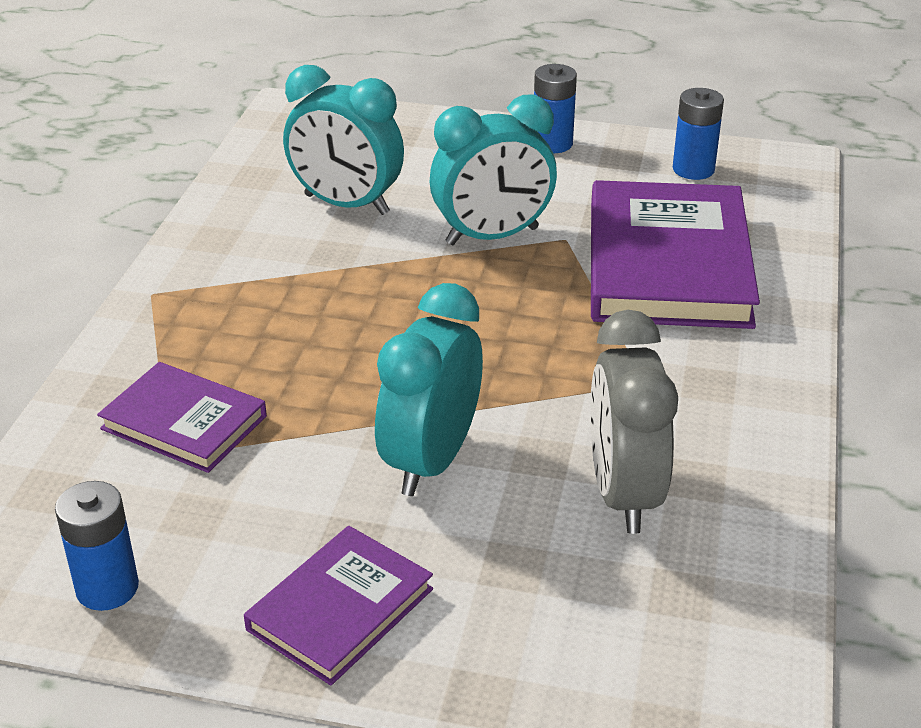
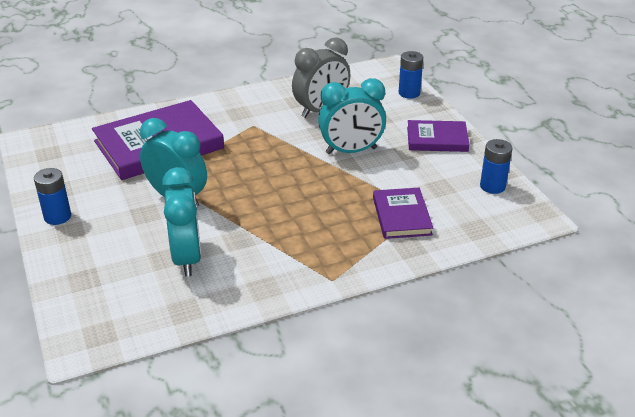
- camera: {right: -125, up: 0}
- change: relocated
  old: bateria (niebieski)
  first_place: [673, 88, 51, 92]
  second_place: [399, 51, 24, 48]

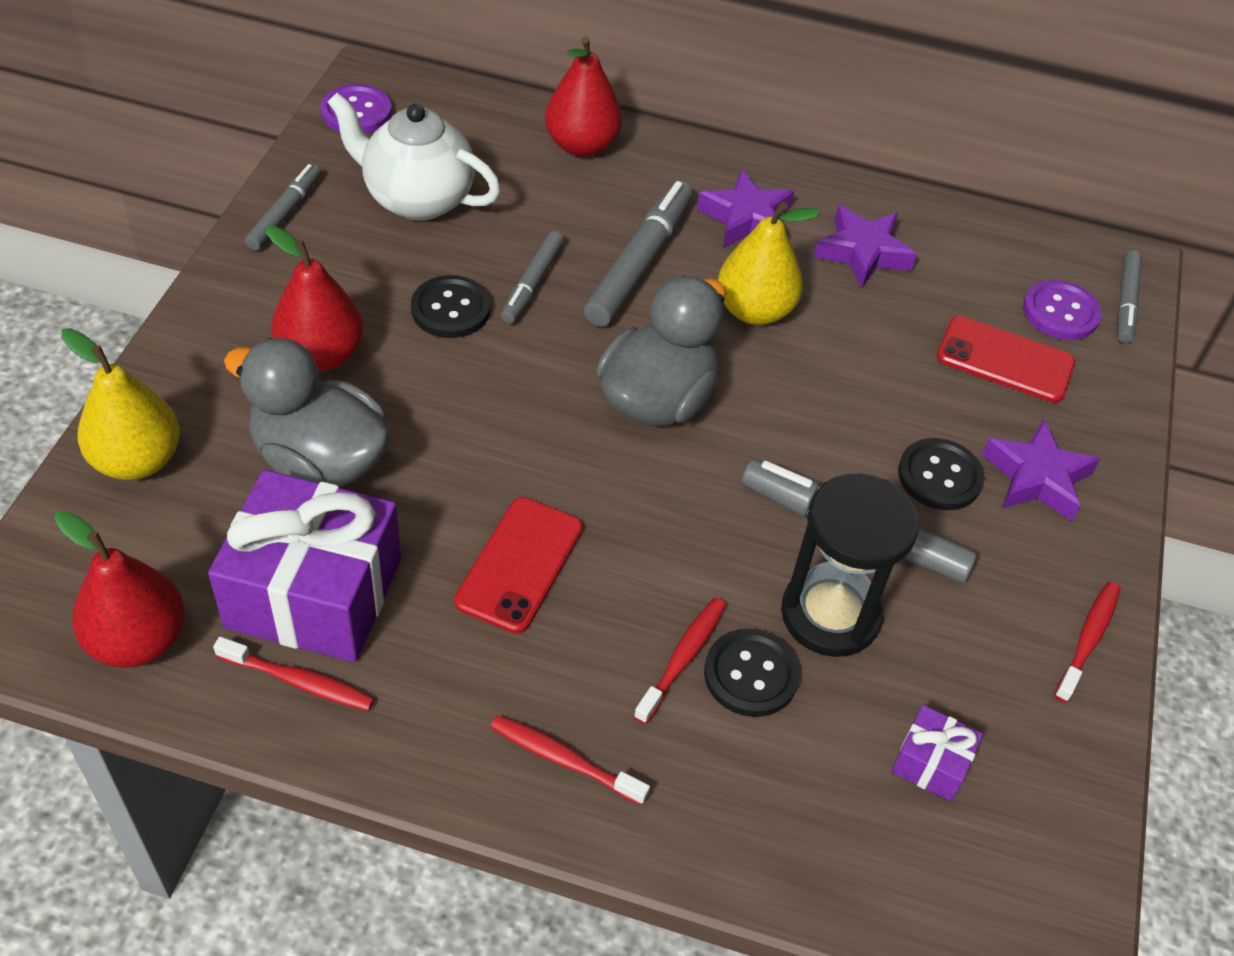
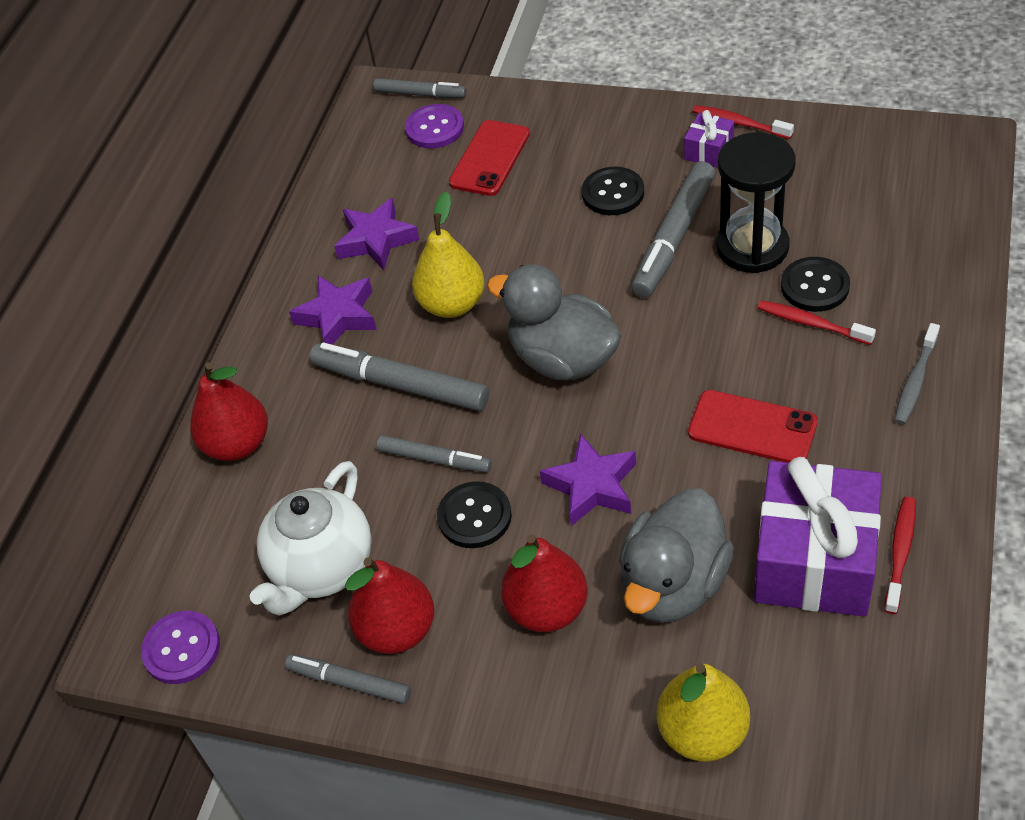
- camera: {right: -80, up: 0}
- change: relocated
  old: gwiazda (fioletowy)
  first_place: [982, 419, 118, 102]
  second_place: [540, 433, 96, 93]
- change: relocated
  old: gruszka (czerwony)
  first_place: [55, 511, 130, 157]
  second_place: [345, 557, 89, 97]
- change: relocated
  old: prezent (fioletowy)
  first_place: [891, 705, 92, 97]
  second_place: [684, 110, 50, 58]
- change: colour
  old: szczoteczka do zębów (czerwony)
  new: szczoteczka do zębów (szary)
  first_place: [490, 715, 160, 90]
  second_place: [894, 323, 46, 102]

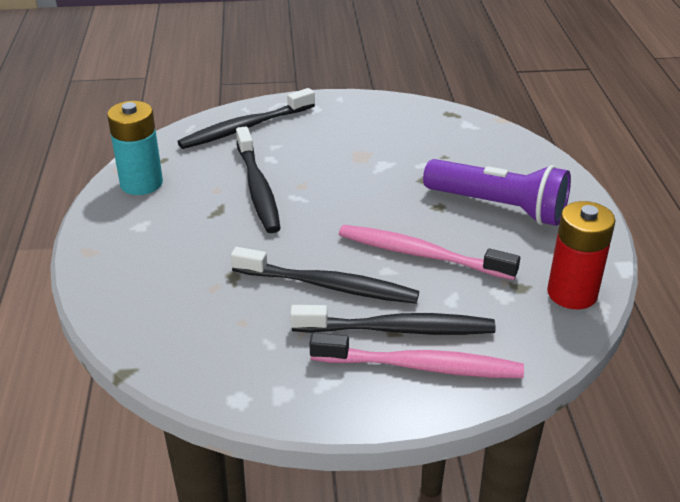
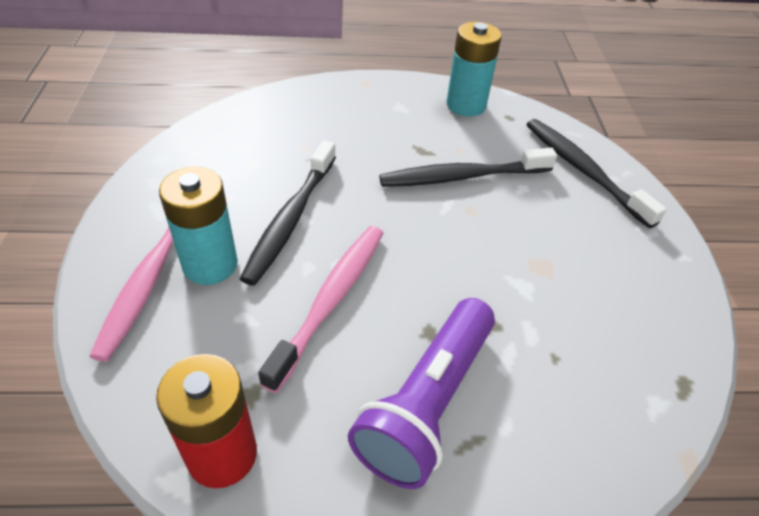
- camera: {right: 90, up: 10}
- change: exchanged
  old: szczoteczka do zębów (czarny)
  new: bateria (turkusowy)
  first_place: [290, 305, 206, 30]
  second_place: [159, 167, 79, 118]

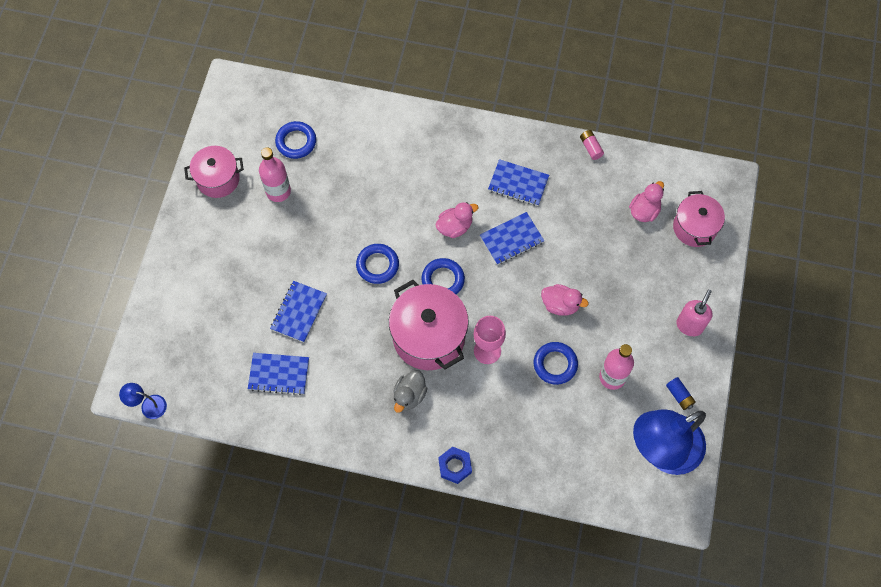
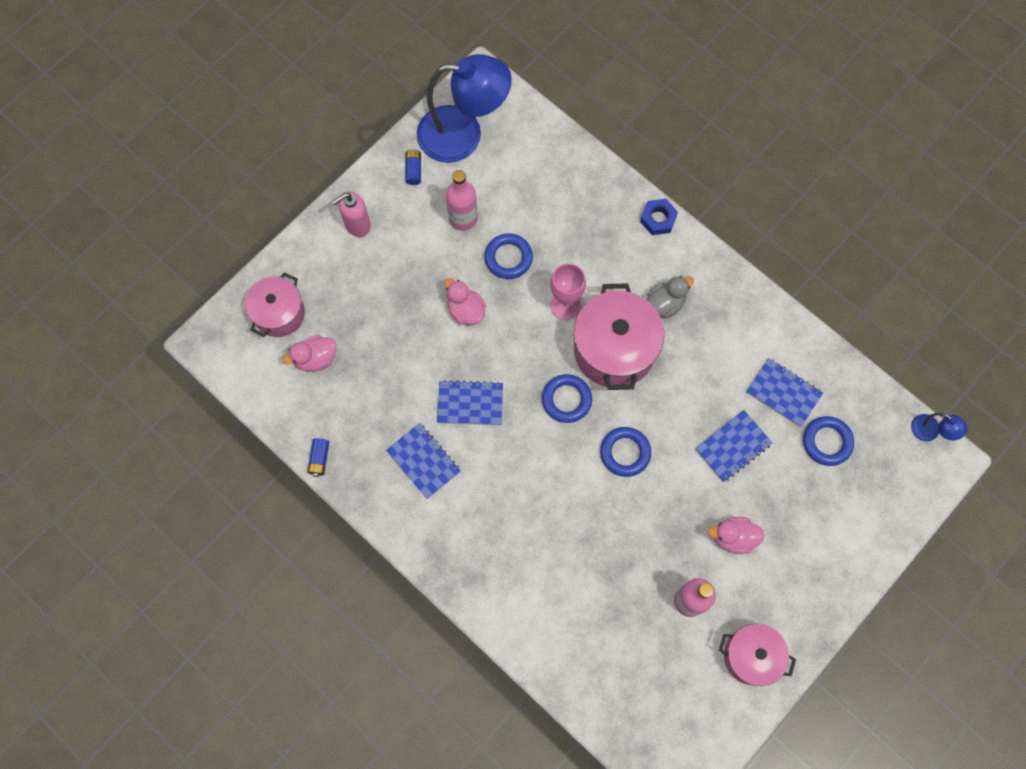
- camera: {right: -150, up: 5}
- change: relocated
  old: pierścień (niebieski)
  first_place: [275, 121, 41, 38]
  second_place: [803, 416, 51, 50]
- change: colour
  old: bateria (różowy)
  new: bateria (niebieski)
  first_place: [580, 130, 24, 30]
  second_place: [308, 438, 21, 39]
- change: relocated
  old: kaczka (różowy)
  first_place: [435, 202, 43, 36]
  second_place: [708, 517, 57, 37]

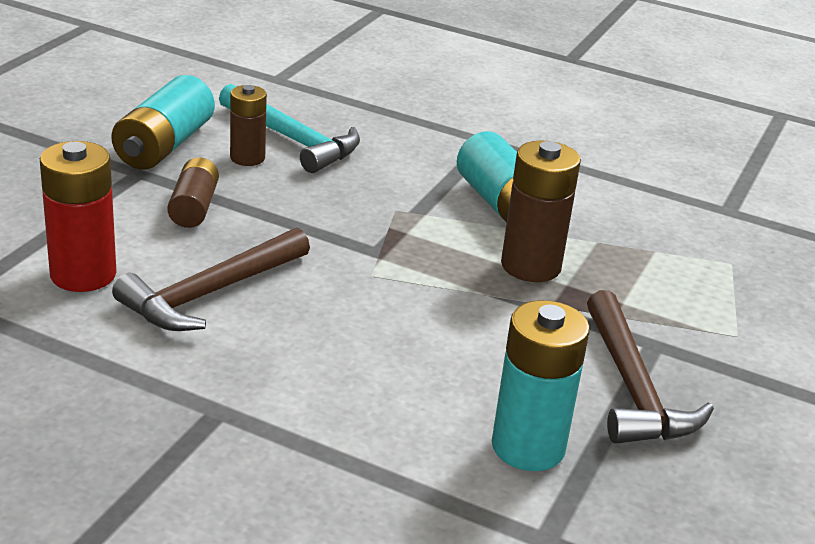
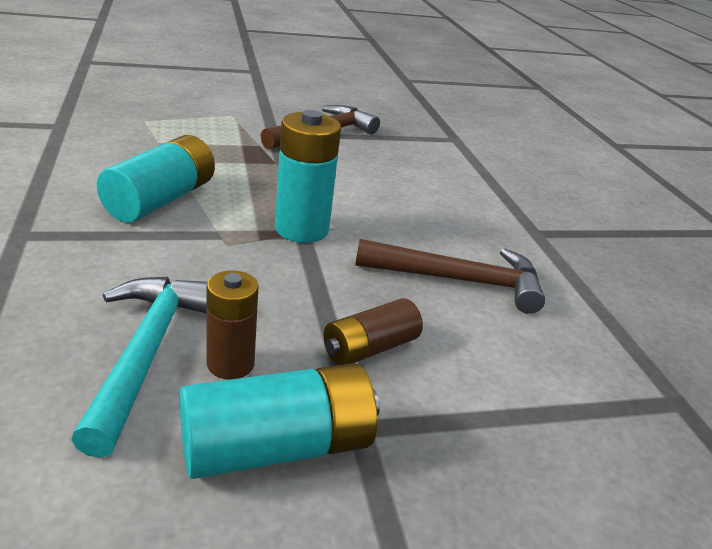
- camera: {right: -130, up: 0}
- change: missing
  old: bateria (czerwony)
  first_place: [40, 141, 77, 151]
- change: missing
  old: bateria (brązowy)
  first_place: [501, 141, 80, 141]
- change: relocated
  old: bateria (turkusowy)
  first_place: [492, 300, 98, 171]
  second_place: [275, 110, 66, 133]

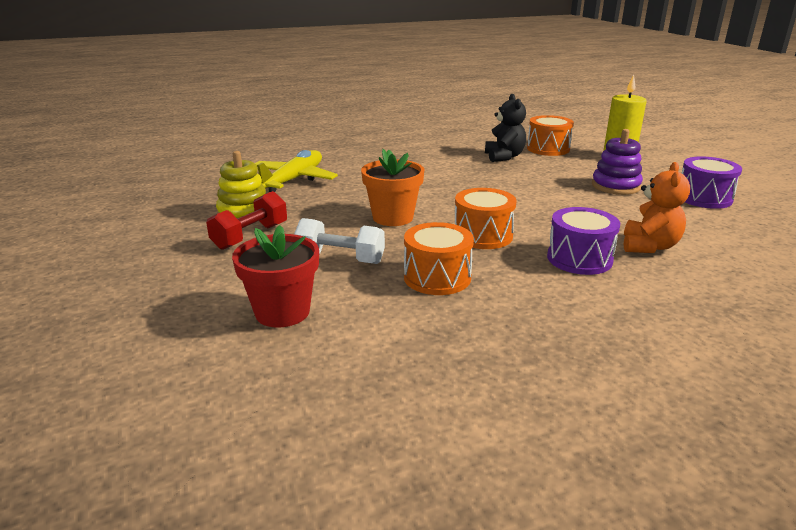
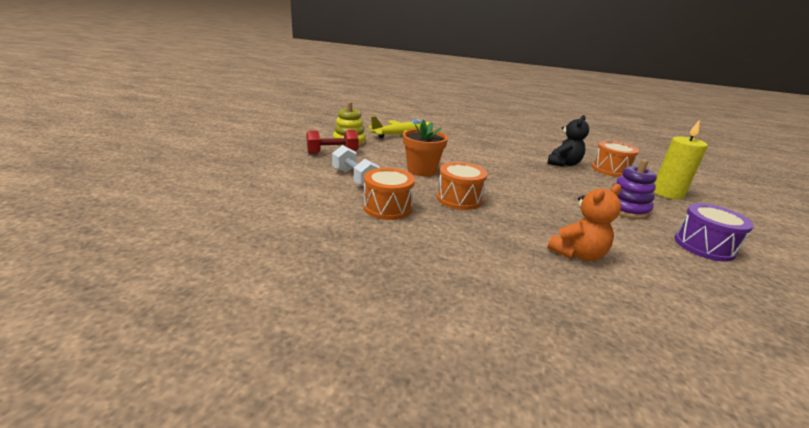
- camera: {right: 35, up: 0}
- change: missing
  old: bęben (fioletowy)
  first_place: [547, 207, 73, 68]
- change: missing
  old: doniczka (czerwony)
  first_place: [232, 225, 87, 102]

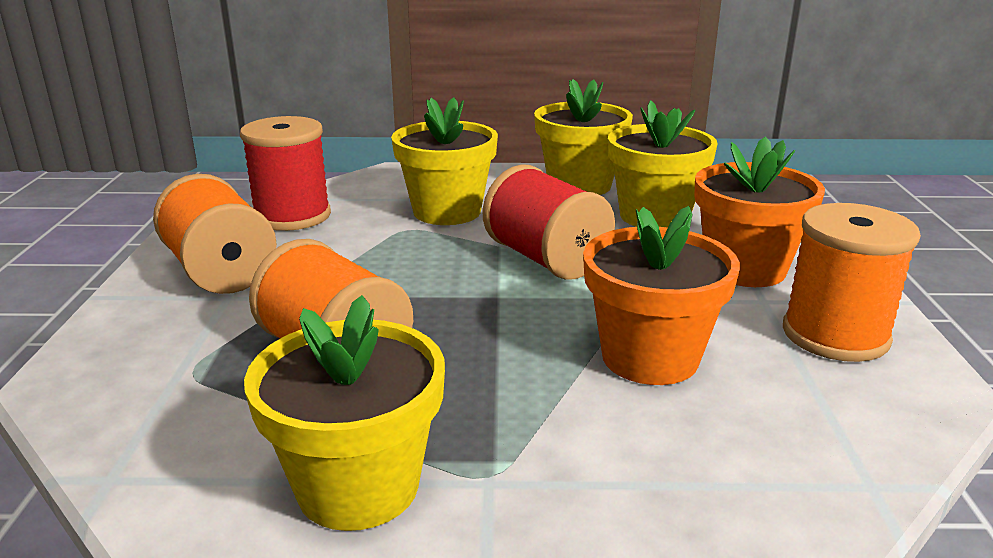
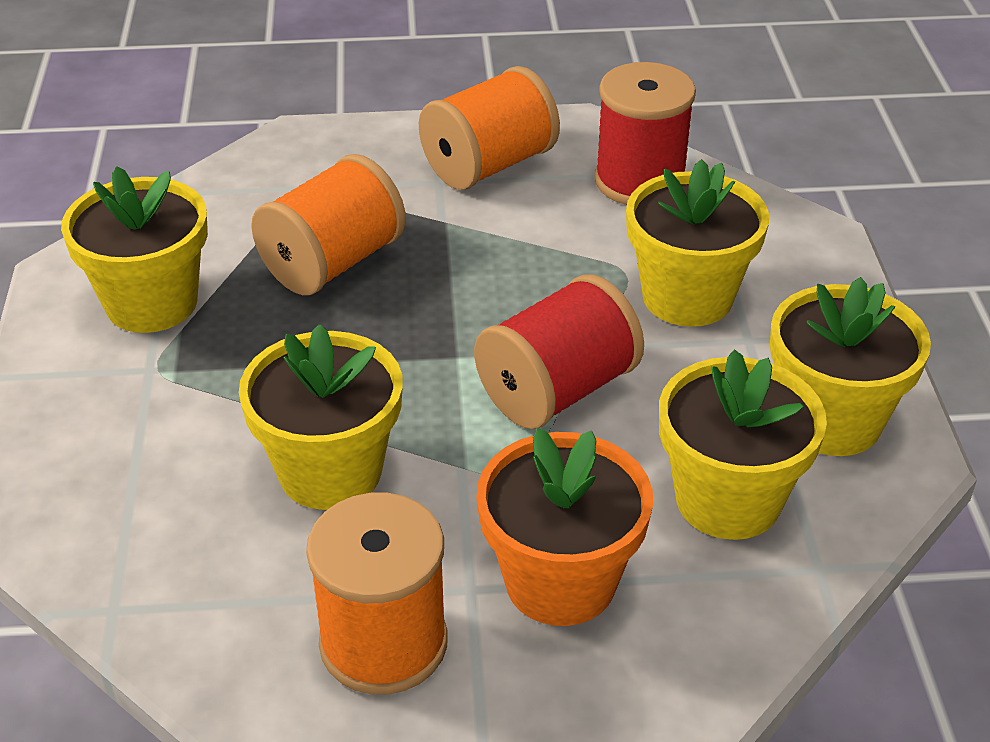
- camera: {right: 85, up: 15}
- change: colour
  old: doniczka (pomarańczowy)
  new: doniczka (żółty)
  first_place: [583, 206, 157, 179]
  second_place: [239, 324, 163, 186]

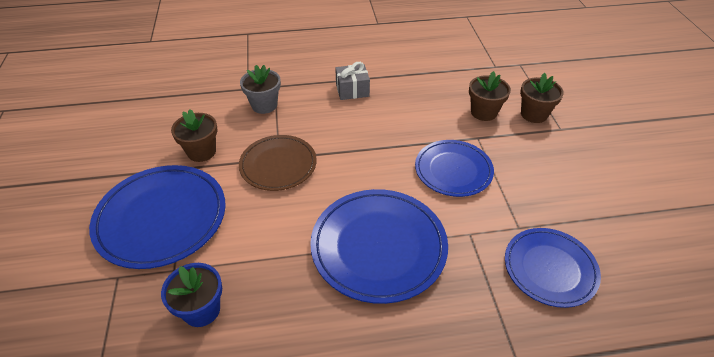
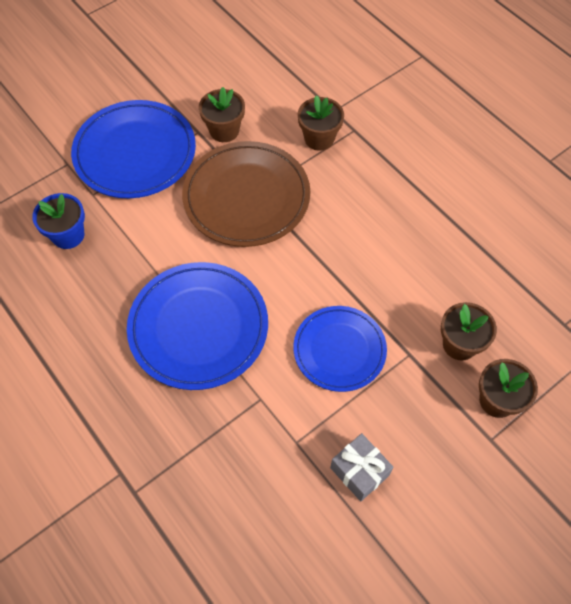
- camera: {right: 60, up: 15}
- change: relocated
  old: prezent (szary)
  first_place: [335, 62, 35, 38]
  second_place: [330, 433, 64, 68]
- change: colour
  old: doniczka (szary)
  new: doniczka (brązowy)
  first_place: [240, 65, 41, 49]
  second_place: [298, 95, 46, 56]
- change: size
  old: talerz (brązowy)
  first_place: [239, 135, 78, 56]
  second_place: [182, 141, 128, 106]
  factor: 1.53
- change: missing
  old: talerz (niebieski)
  first_place: [505, 228, 96, 80]

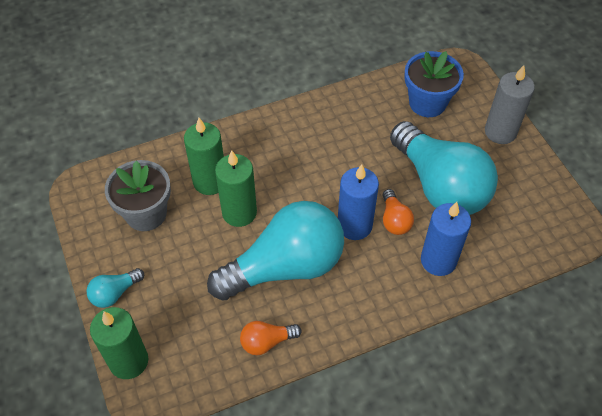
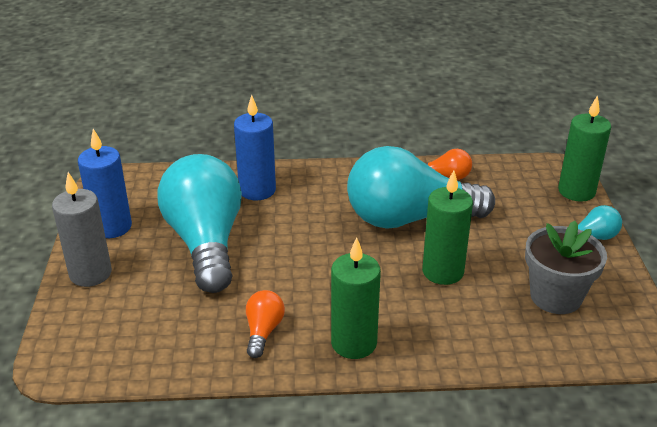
- camera: {right: -160, up: -20}
- change: missing
  old: doniczka (niebieski)
  first_place: [404, 51, 60, 66]
- change: relocated
  old: świeca (zielony)
  first_place: [184, 118, 40, 77]
  second_place: [331, 237, 50, 122]
- change: relocated
  old: świeca (niebieski)
  first_place: [338, 164, 41, 76]
  second_place: [78, 129, 54, 109]
- change: relocated
  old: żarówka (pomarańczowy)
  first_place: [383, 189, 31, 46]
  second_place: [246, 290, 39, 68]

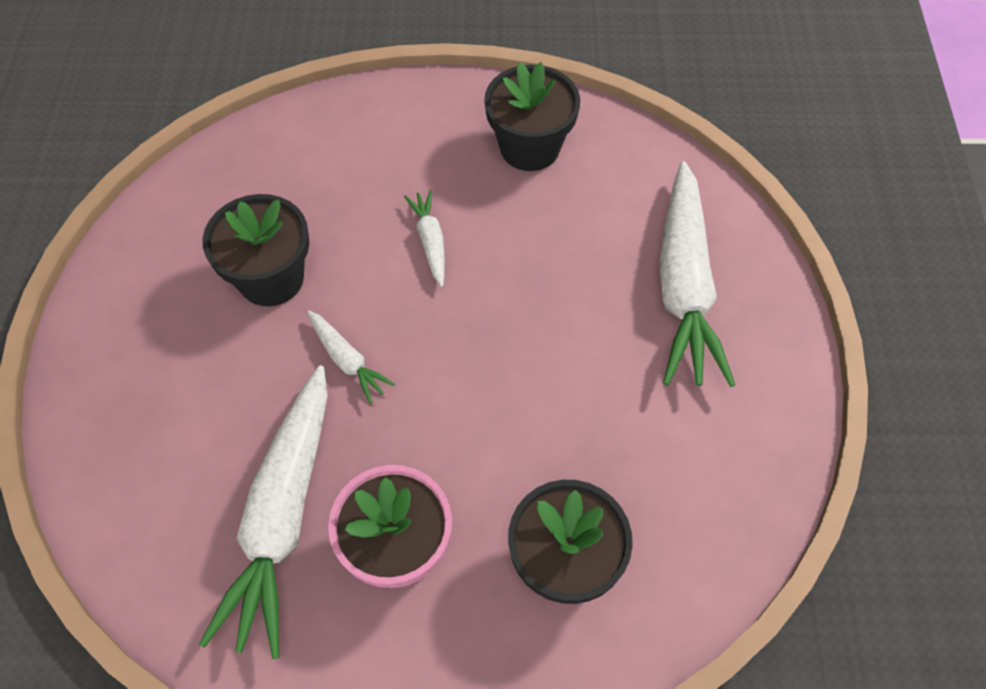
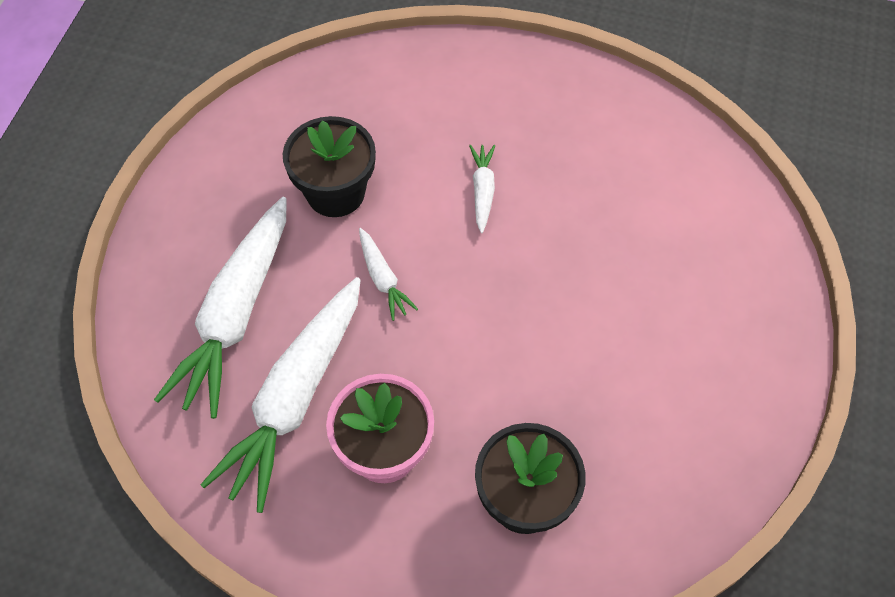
- camera: {right: 15, up: 0}
- change: missing
  old: doniczka (czarny)
  first_place: [484, 62, 96, 109]
- change: relocated
  old: marchewka (biały)
  first_place: [659, 161, 76, 226]
  second_place: [154, 197, 133, 222]

